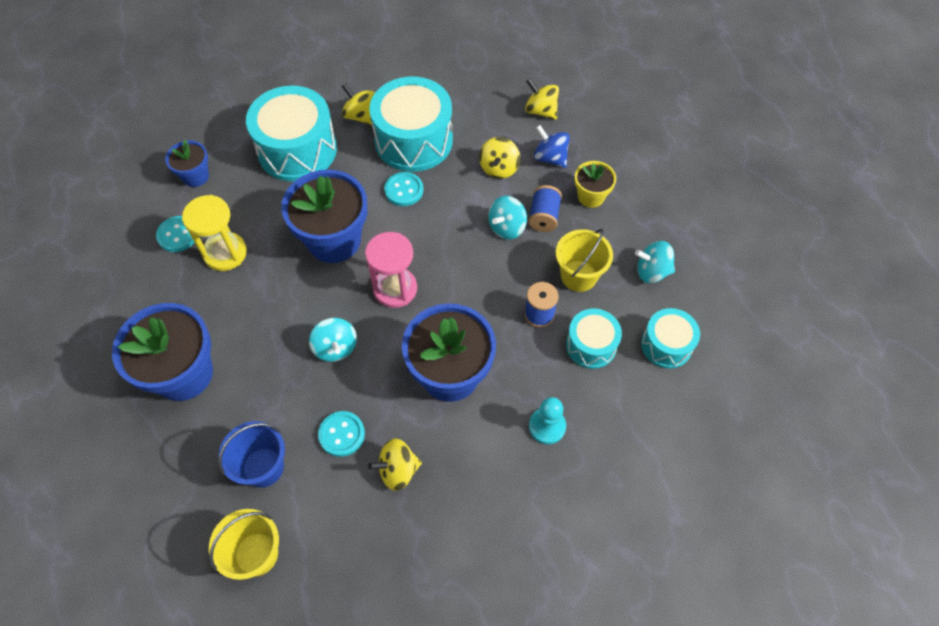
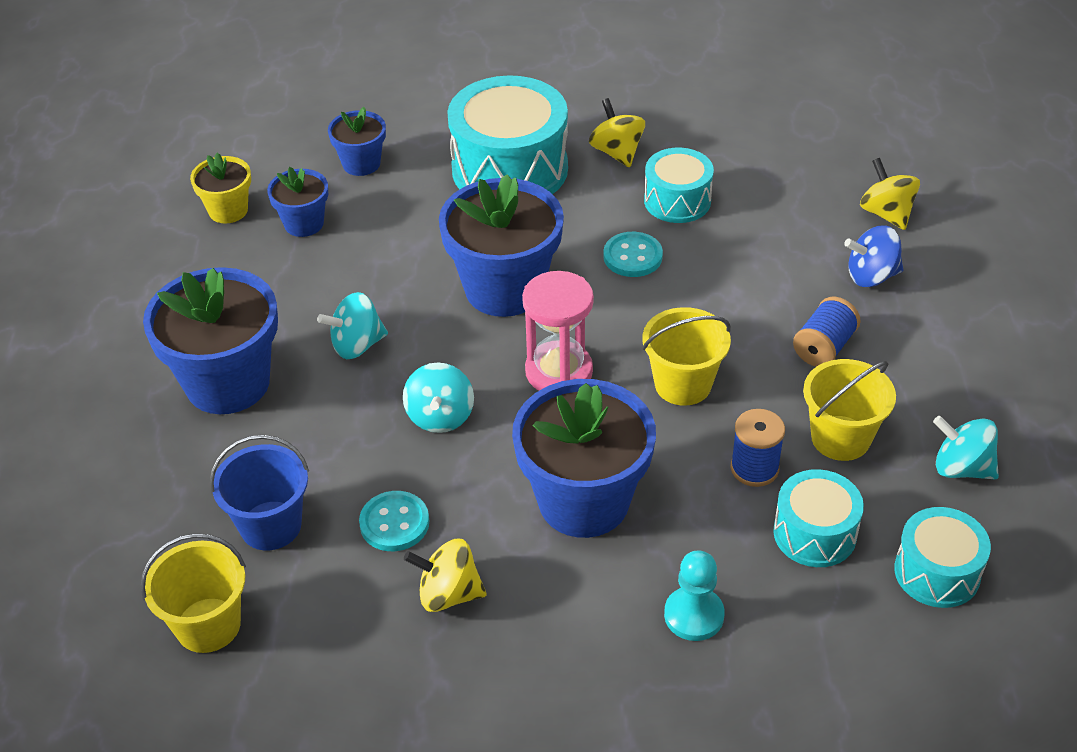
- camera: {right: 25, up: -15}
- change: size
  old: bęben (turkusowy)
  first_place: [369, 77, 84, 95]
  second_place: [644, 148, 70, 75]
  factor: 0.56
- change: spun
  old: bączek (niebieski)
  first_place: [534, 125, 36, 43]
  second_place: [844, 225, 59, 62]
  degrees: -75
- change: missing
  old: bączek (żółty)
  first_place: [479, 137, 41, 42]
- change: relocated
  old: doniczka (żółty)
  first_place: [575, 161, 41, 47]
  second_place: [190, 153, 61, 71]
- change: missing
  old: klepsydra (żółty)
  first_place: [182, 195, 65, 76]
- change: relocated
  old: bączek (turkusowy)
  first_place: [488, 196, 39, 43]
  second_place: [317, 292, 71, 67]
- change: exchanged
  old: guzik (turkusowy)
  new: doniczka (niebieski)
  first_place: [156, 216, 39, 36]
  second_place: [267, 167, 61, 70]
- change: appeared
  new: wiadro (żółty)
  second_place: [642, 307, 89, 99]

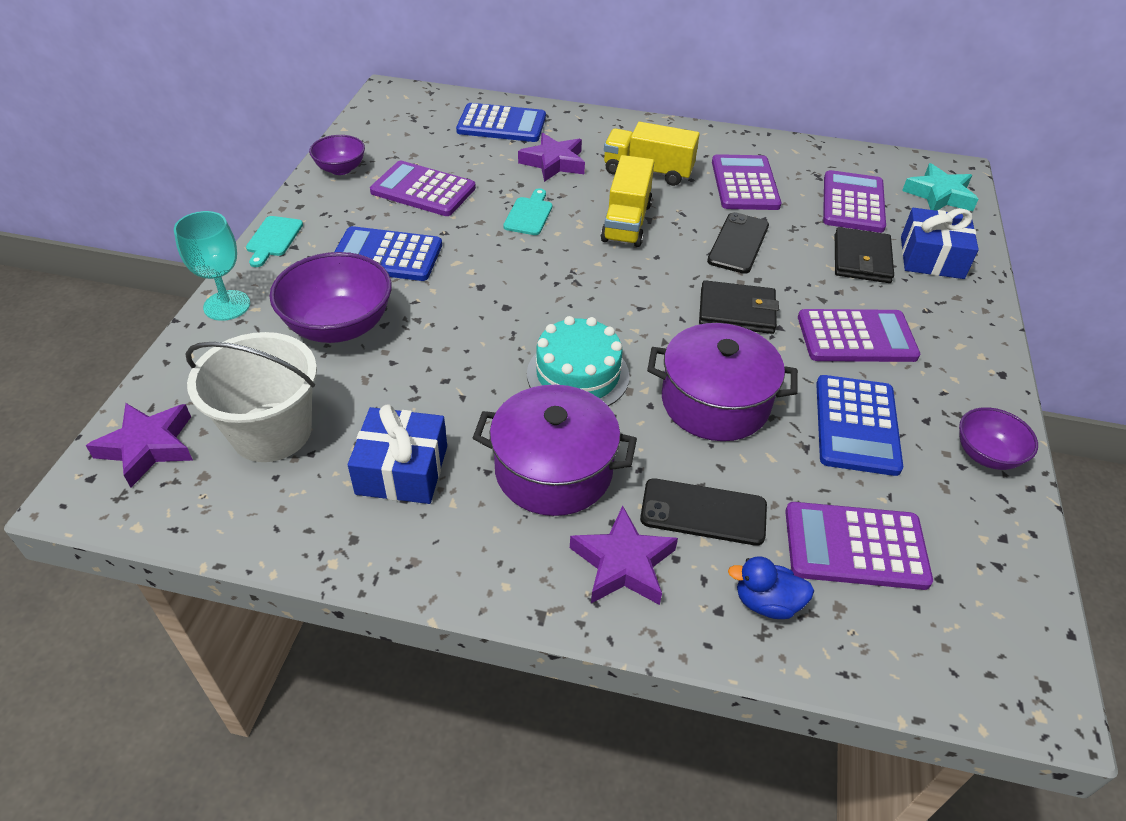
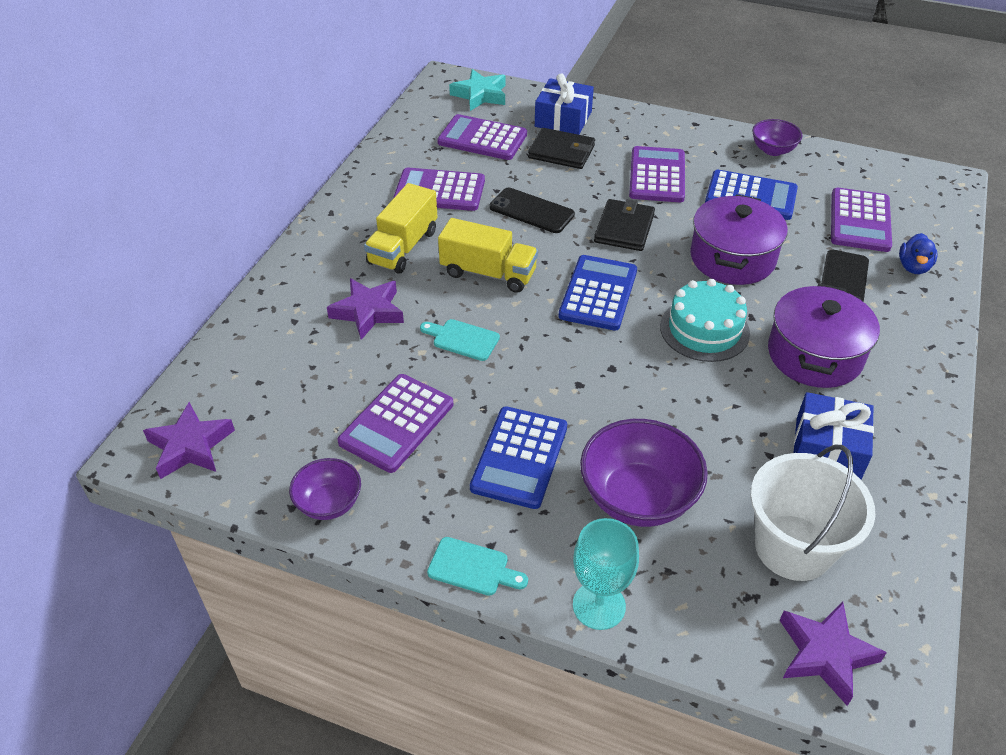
- camera: {right: -80, up: 0}
- change: relocated
  old: kalkulator (niebieski)
  first_place: [456, 103, 90, 39]
  second_place: [558, 255, 79, 76]
- change: relocated
  old: gwiazda (fioletowy)
  first_place: [570, 506, 108, 99]
  second_place: [143, 402, 92, 77]

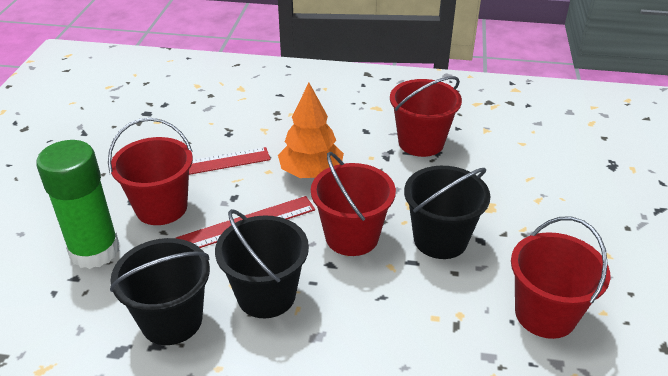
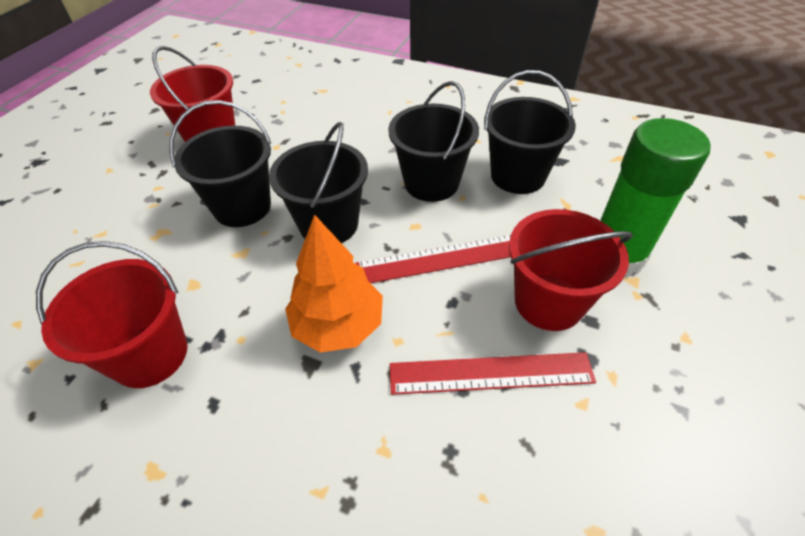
- camera: {right: -165, up: 10}
- change: colour
  old: wiadro (czerwony)
  new: wiadro (czarny)
  first_place: [311, 152, 85, 104]
  second_place: [269, 122, 99, 121]

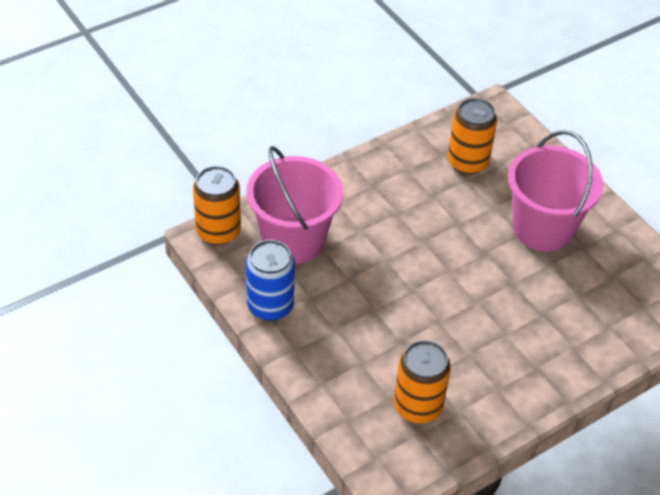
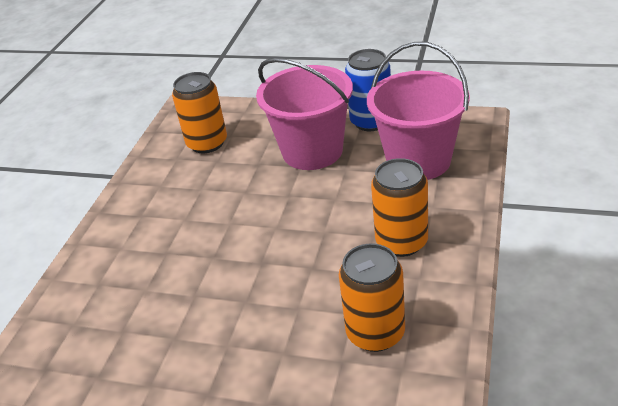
- camera: {right: 145, up: -10}
- change: relocated
  old: wiadro (różowy)
  first_place: [508, 130, 95, 122]
  second_place: [256, 58, 97, 112]
- change: relocated
  old: puszka (pomarańczowy)
  first_place: [193, 166, 48, 79]
  second_place: [371, 158, 57, 99]

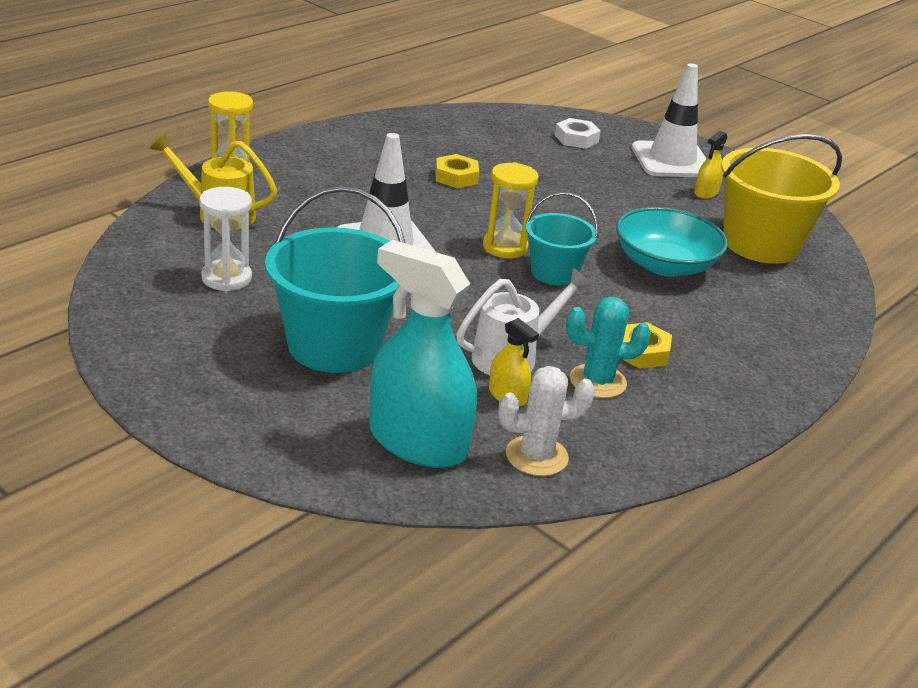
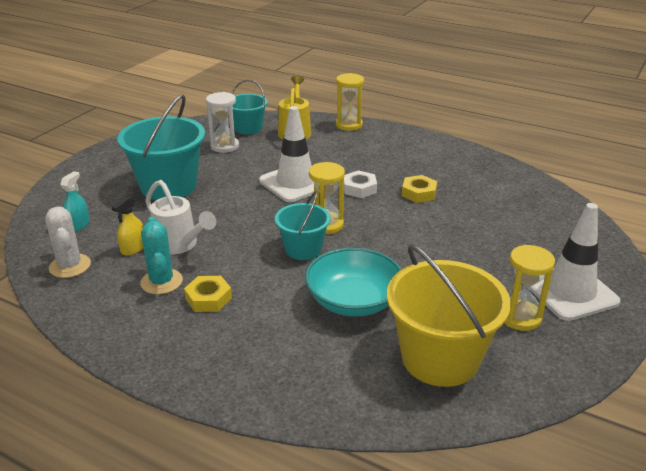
- camera: {right: 80, up: 0}
- change: relocated
  old: nakrętka (biały)
  first_place: [555, 118, 46, 31]
  second_place: [344, 170, 33, 28]
- change: exchanged
  old: spryskiwacz (żółty)
  new: klepsydra (żółty)
  first_place: [694, 131, 33, 68]
  second_place: [505, 245, 50, 86]
- change: size
  old: spryskiwacz (turkusowy)
  first_place: [369, 240, 108, 228]
  second_place: [60, 171, 30, 61]
  factor: 0.44
- change: appeared
  new: wiadro (turkusowy)
  second_place: [231, 80, 37, 55]

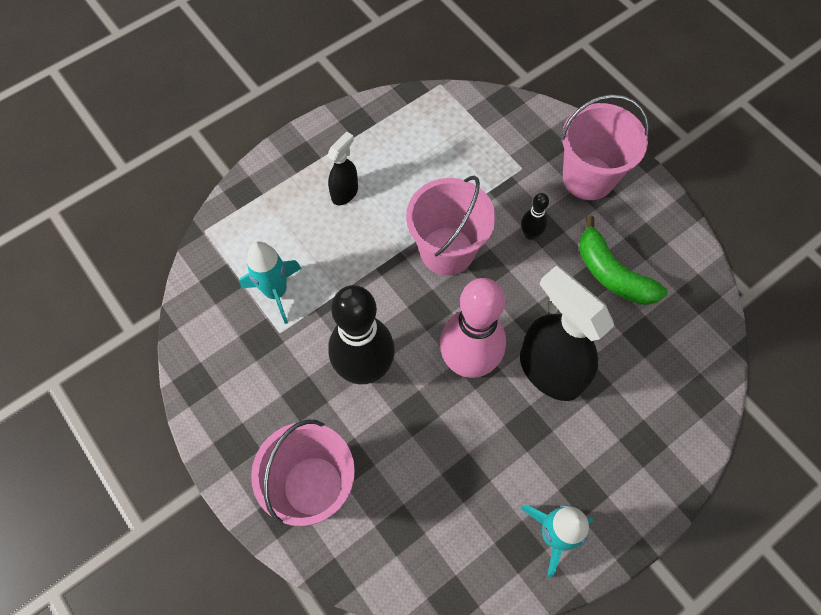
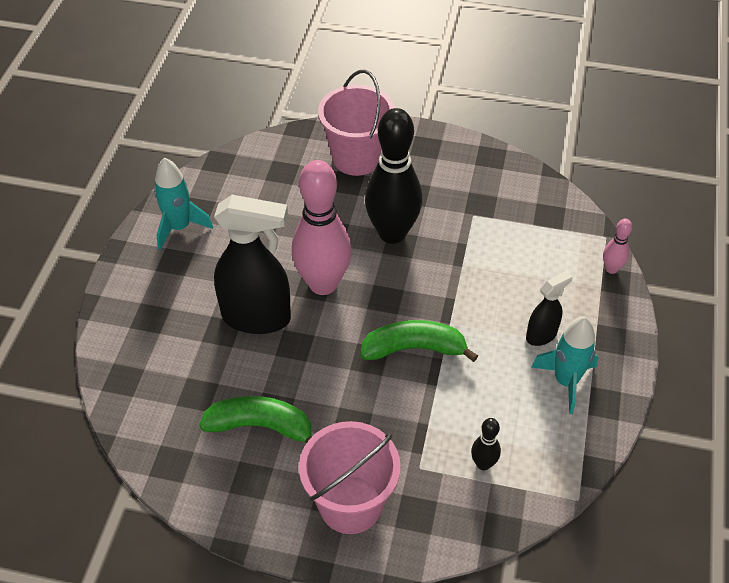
- camera: {right: 140, up: -15}
- change: spun
  old: spryskiwacz (czarny)
  first_place: [327, 131, 31, 75]
  second_place: [526, 271, 47, 75]
  degrees: -120
- change: exchanged
  old: wiadro (różowy)
  new: banan (zielony)
  first_place: [406, 176, 89, 100]
  second_place: [361, 320, 117, 42]
- change: relocated
  old: kręgiel (czarny)
  first_place: [521, 193, 28, 47]
  second_place: [471, 418, 30, 52]
- change: relocated
  old: rakieta (turkusowy)
  first_place: [240, 241, 62, 83]
  second_place: [531, 317, 67, 97]
- change: appeared
  new: kręgiel (różowy)
  second_place: [603, 219, 29, 55]

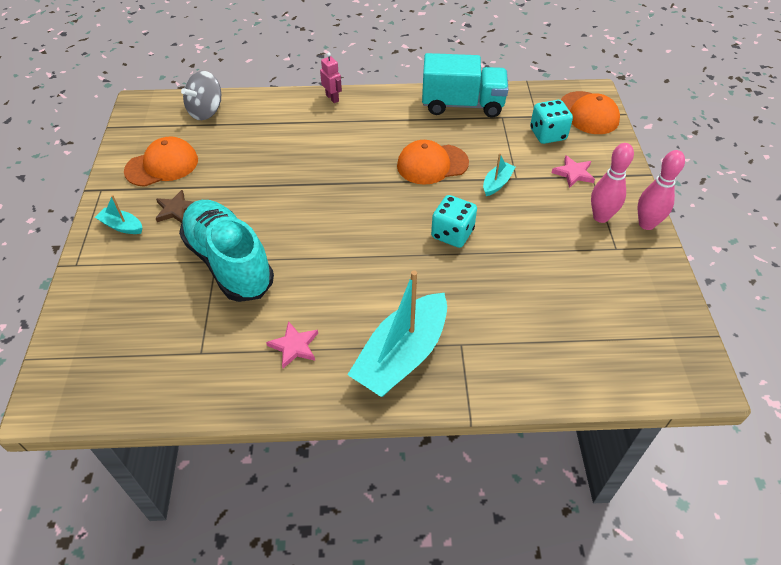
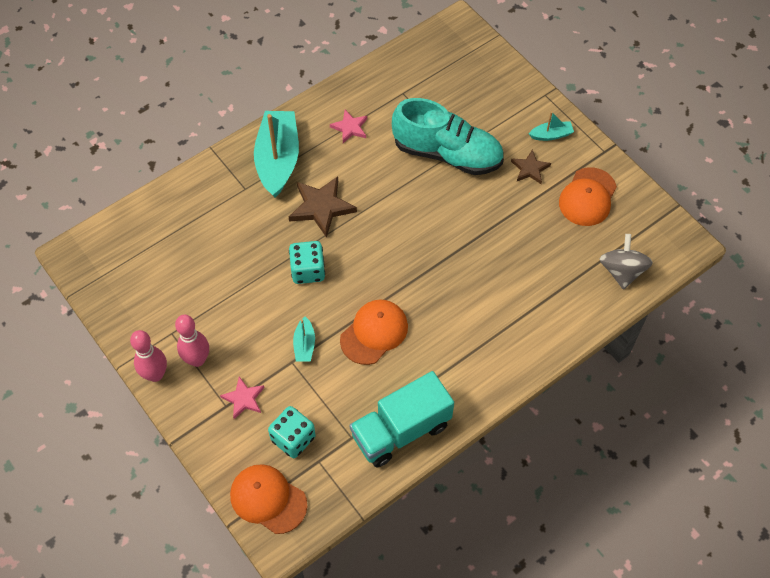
- camera: {right: 145, up: 10}
- change: missing
  old: robot (różowy)
  first_place: [320, 52, 22, 51]
- change: appeared
  new: gwiazda (brązowy)
  second_place: [289, 176, 68, 62]

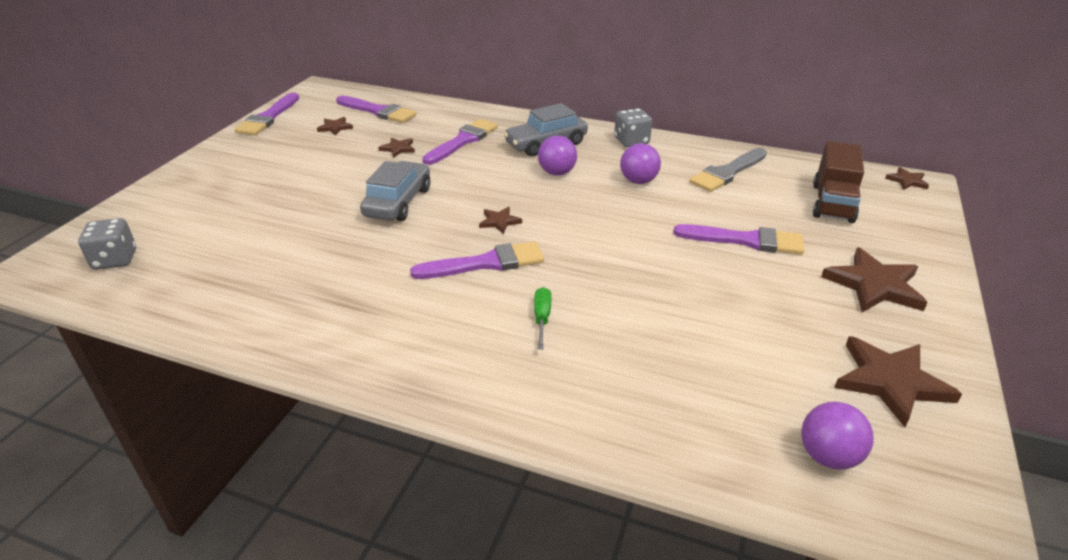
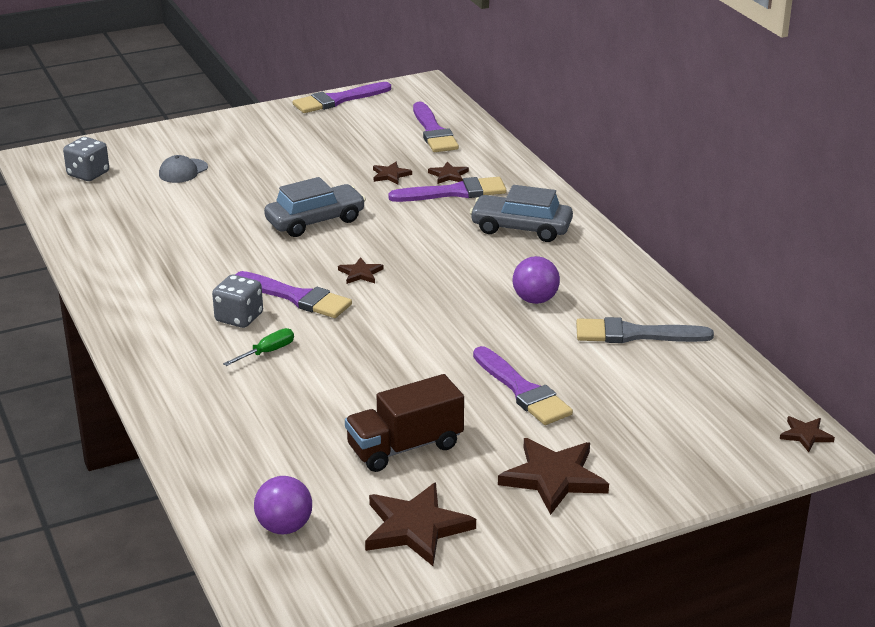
- camera: {right: 45, up: -5}
- change: relocated
  old: kostka do gry (szary)
  first_place: [614, 108, 38, 39]
  second_place: [212, 275, 51, 53]
- change: relocated
  old: gwiazda (brązowy)
  first_place: [317, 117, 36, 19]
  second_place: [428, 161, 41, 23]
- change: missing
  old: piłka (fioletowy)
  first_place: [538, 136, 39, 40]
- change: relocated
  old: ciężarówka (brązowy)
  first_place: [813, 141, 51, 82]
  second_place: [345, 374, 119, 98]
- change: appeared
  new: czapka (szary)
  second_place: [159, 155, 49, 28]

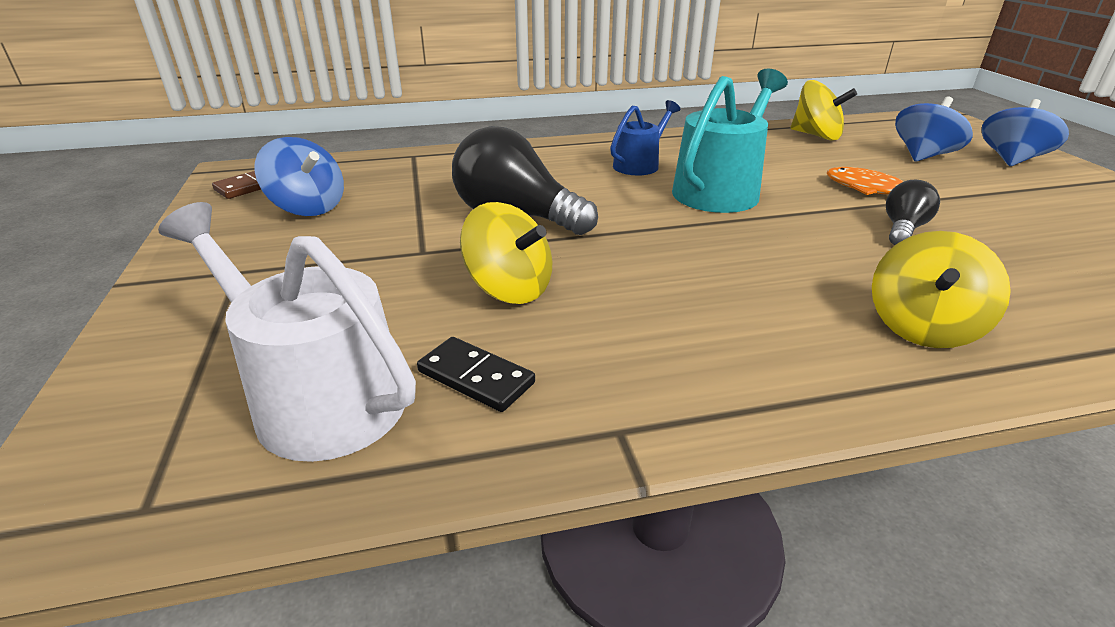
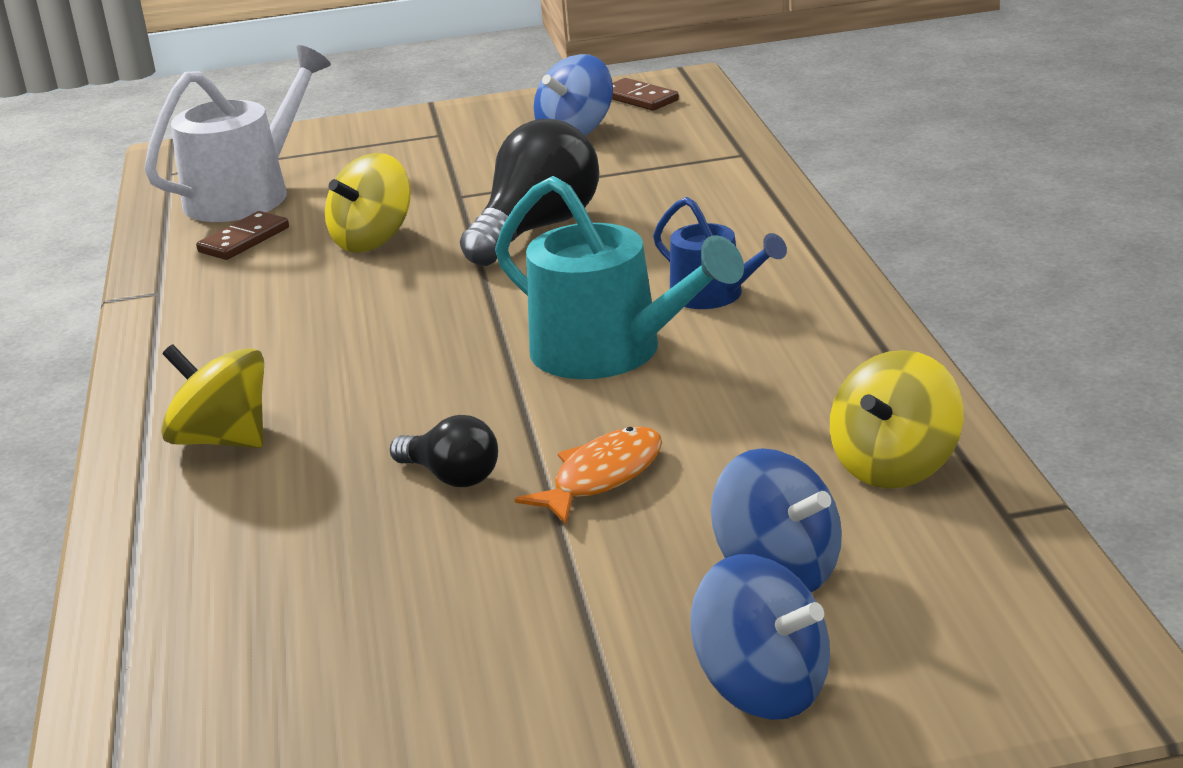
- camera: {right: 95, up: -5}
- change: colour
  old: kostka domina (czarny)
  new: kostka domina (brązowy)
  first_place: [417, 337, 118, 75]
  second_place: [196, 211, 93, 49]

